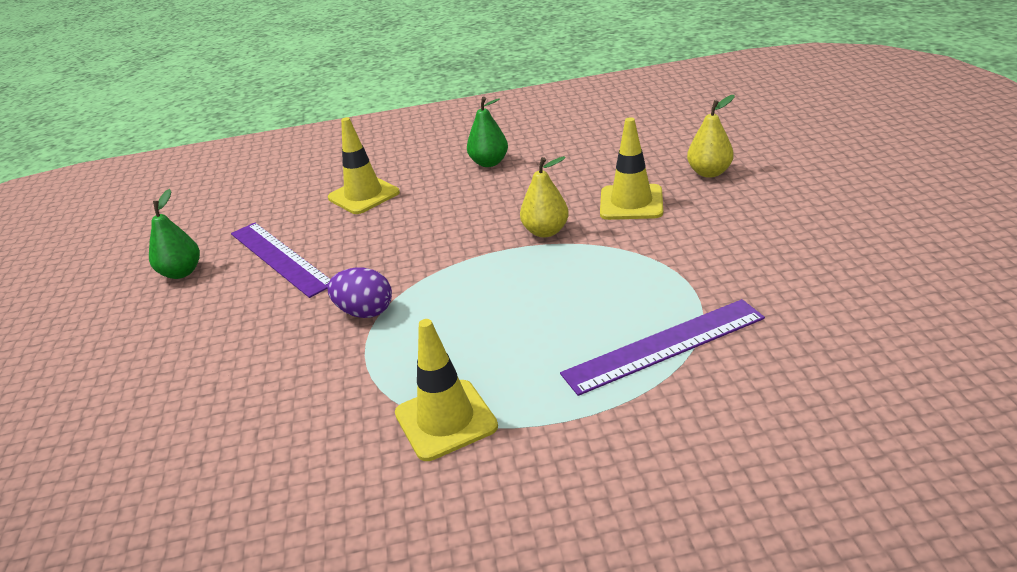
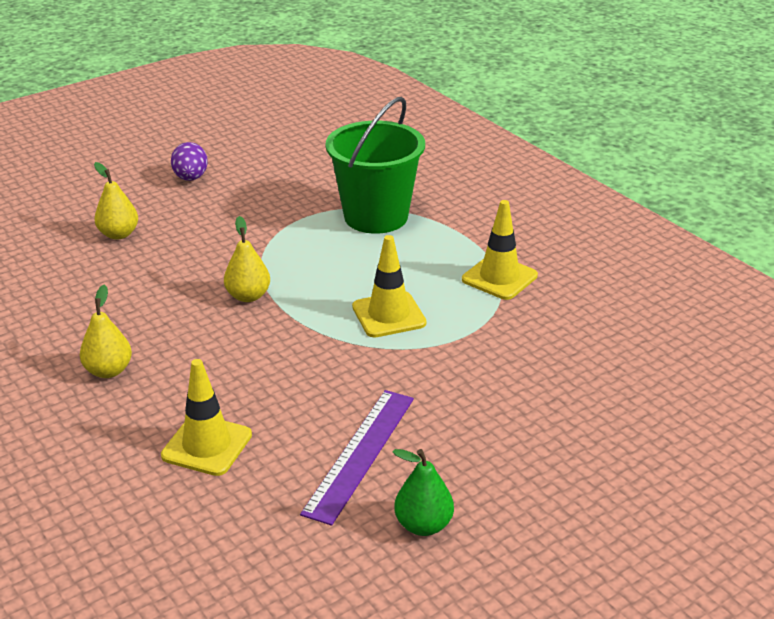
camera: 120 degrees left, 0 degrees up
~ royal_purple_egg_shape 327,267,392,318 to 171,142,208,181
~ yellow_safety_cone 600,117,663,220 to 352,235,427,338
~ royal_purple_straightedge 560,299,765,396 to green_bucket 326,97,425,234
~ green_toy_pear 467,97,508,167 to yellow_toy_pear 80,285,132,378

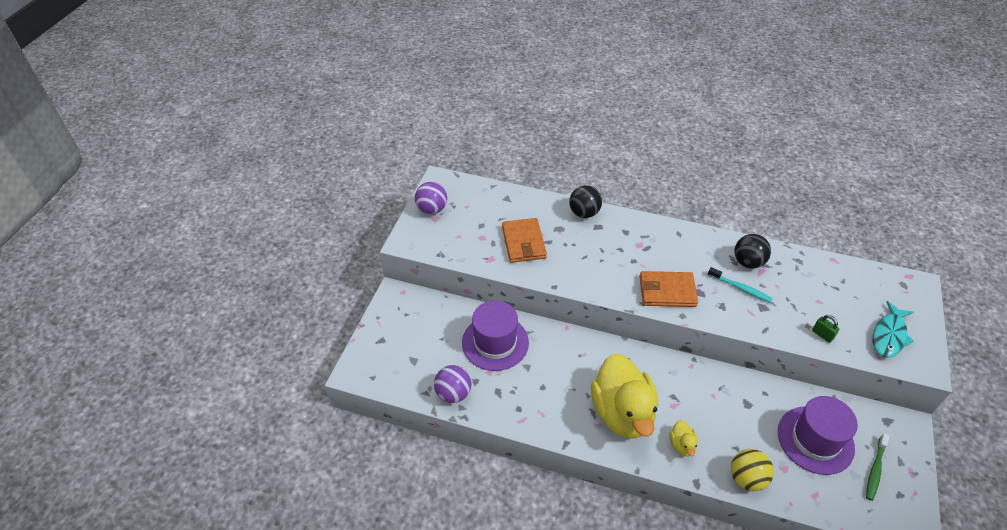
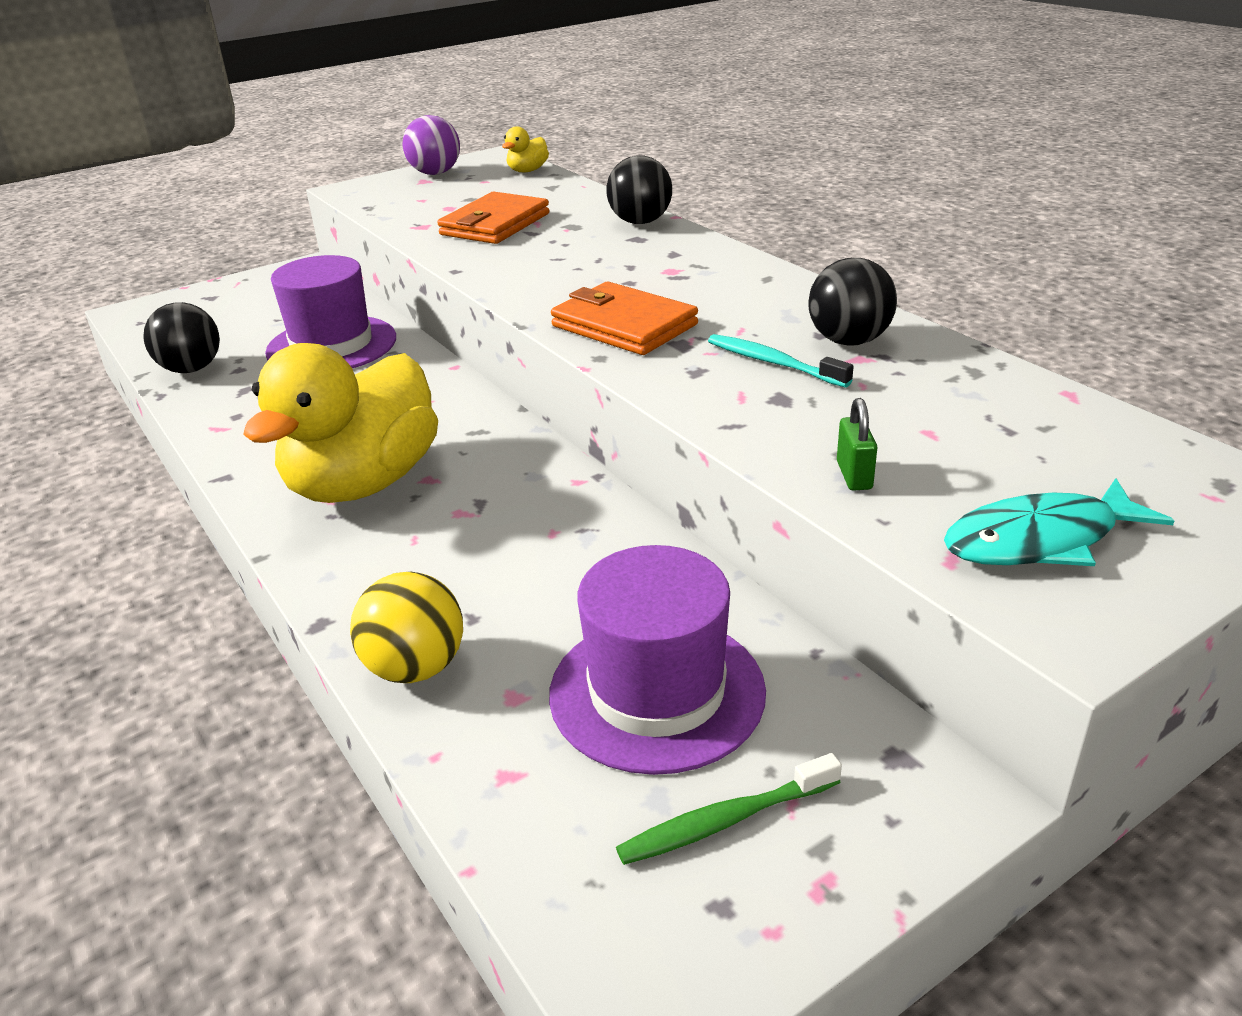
camera: 40 degrees right, 15 degrees down
~ yellow_toy_duck 670,420,698,456 to 502,126,549,172
~ royal_purple_play_ball 434,365,472,403 to black_play_ball 143,302,220,373
~ turquoise_toothbrush 708,267,773,303 = 708,334,854,387 150 degrees clockwise

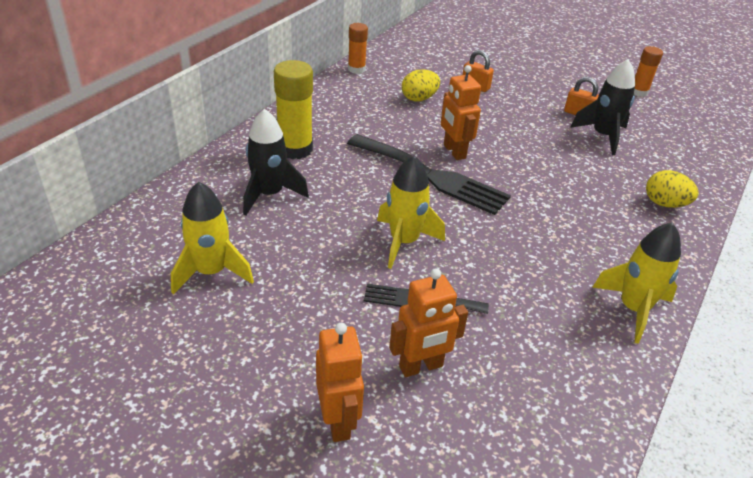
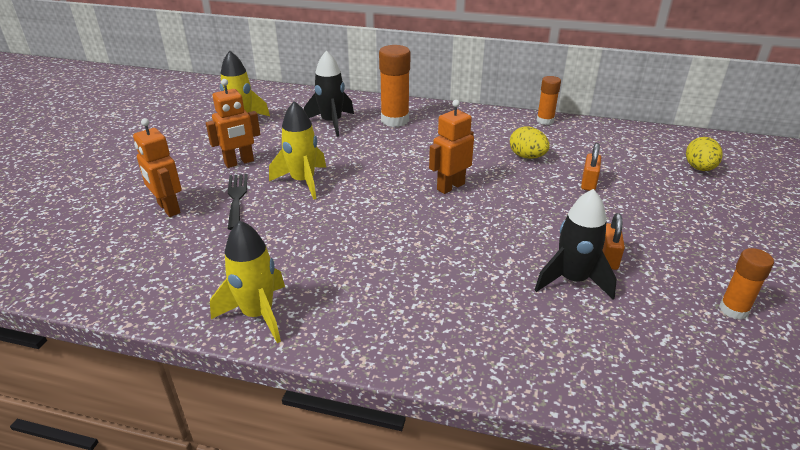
camera: 75 degrees right, 5 degrees down
- black_table_fork 347,134,511,215
~ bright_orange_robot_figure 316,323,364,442 to 206,79,260,168
~ yellow_egg_shape 646,170,699,208 to 686,137,723,171
~ yellow_glue_stick 274,60,313,159 to bright_orange_glue_stick 379,45,410,127

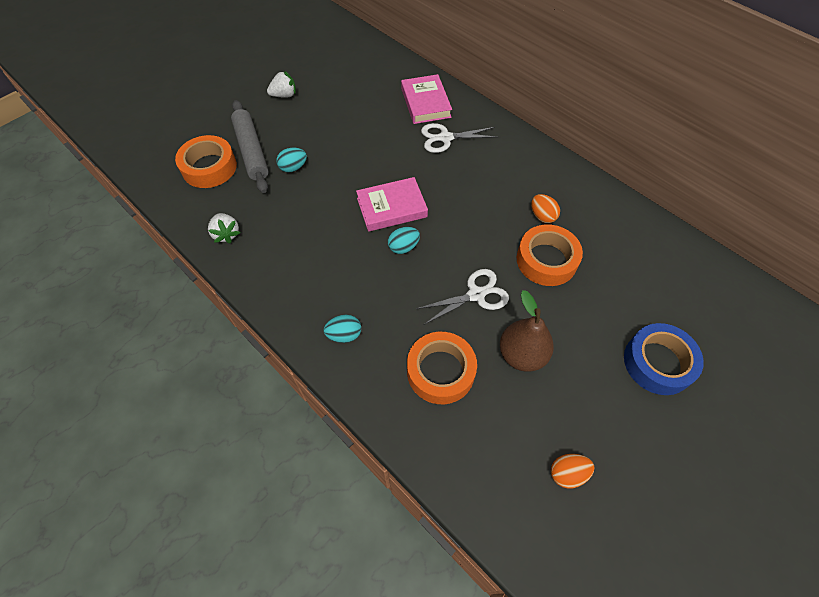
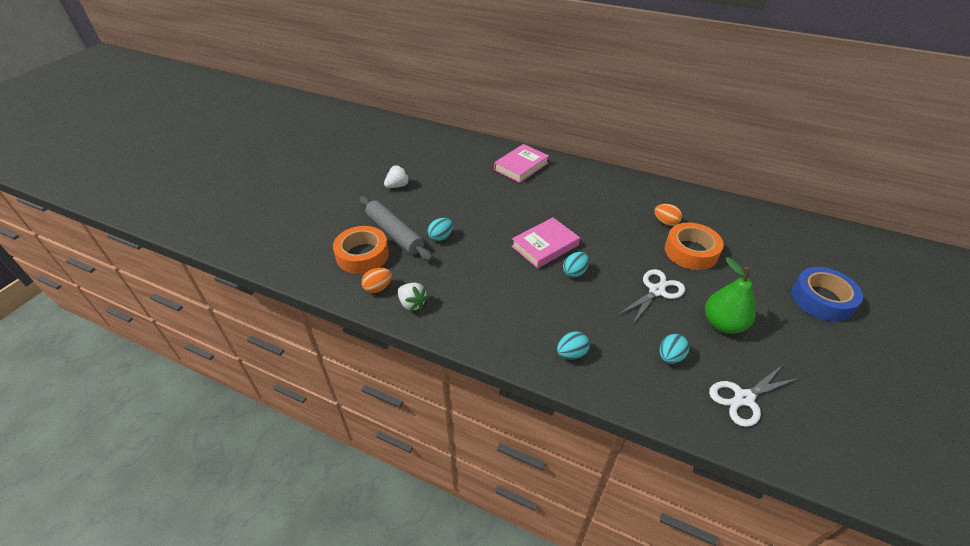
camera: 20 degrees left, 15 degrees down
~ pure_white_pair_of_scissors 421,123,497,153 to 709,365,799,427
~ bright_orange_egg_shape 551,454,594,489 to 361,268,392,293
~ bright_orange_sticky_tape 407,332,477,404 to turquoise_egg_shape 659,334,689,364
~ russet_toy_pear 500,290,554,372 to green_toy_pear 705,257,756,334
~ rose-pink_hardback 401,74,452,124 = 494,144,549,183 75 degrees clockwise

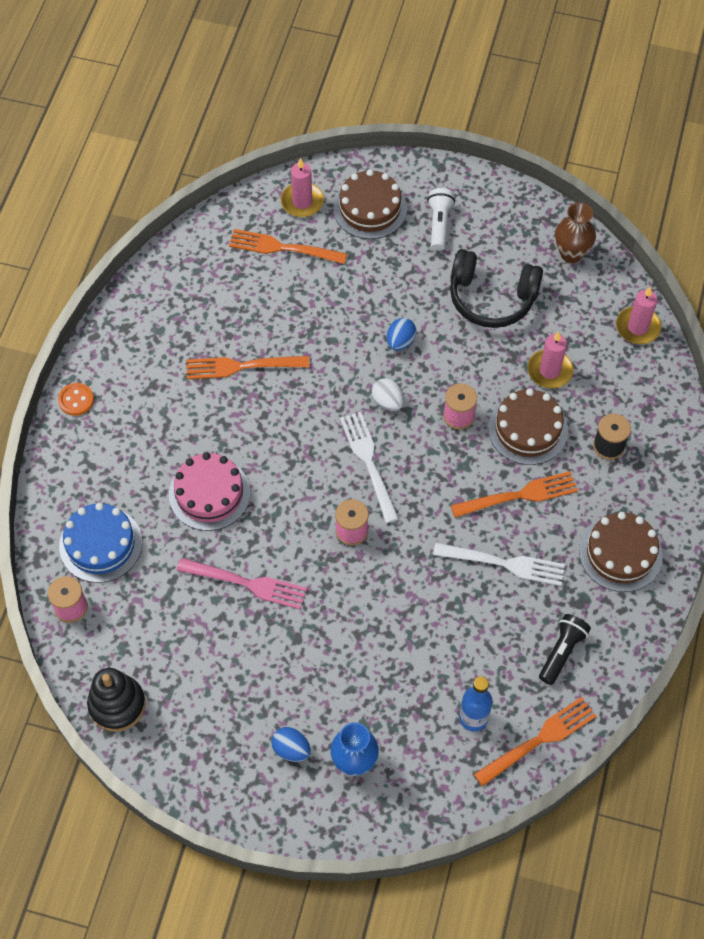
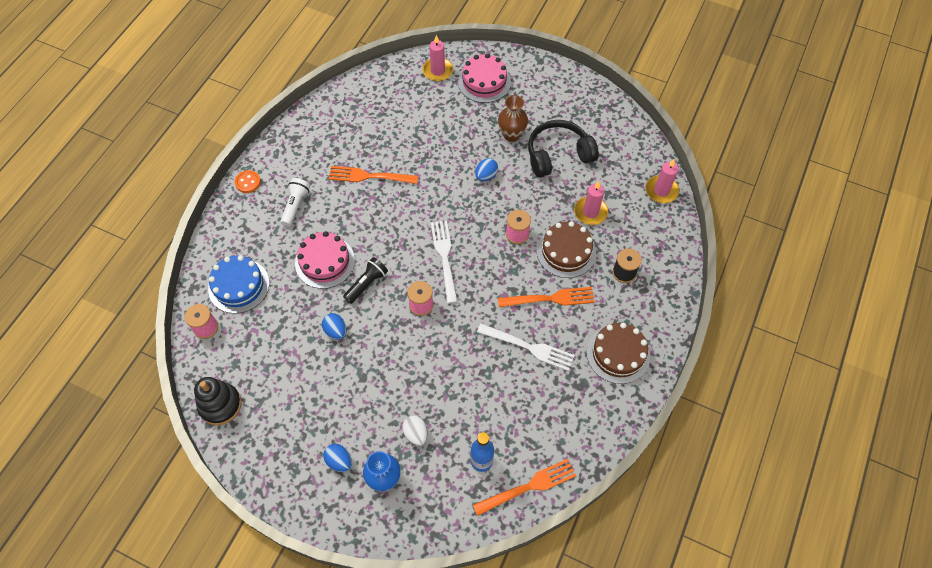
camera: 10 degrees right, 0 degrees up
- bright_orange_table_fork 229,229,347,264
~ pure_white_egg_shape 372,378,404,411 to 402,416,428,446
~ pure_white_pocket_torch 427,188,455,251 to 280,178,310,226
~ black_pocket_torch 539,614,591,685 to 343,257,388,304
~ russet_vase 555,202,596,263 to 498,95,528,142
~ rose-pink_table_fork 176,558,307,609 to blue_egg_shape 322,313,347,340
~ russet_gateau 333,169,407,239 to rose-pink_gateau 458,53,511,103
~ black_over-ear_headphones 450,249,543,328 = 528,120,599,178 135 degrees clockwise

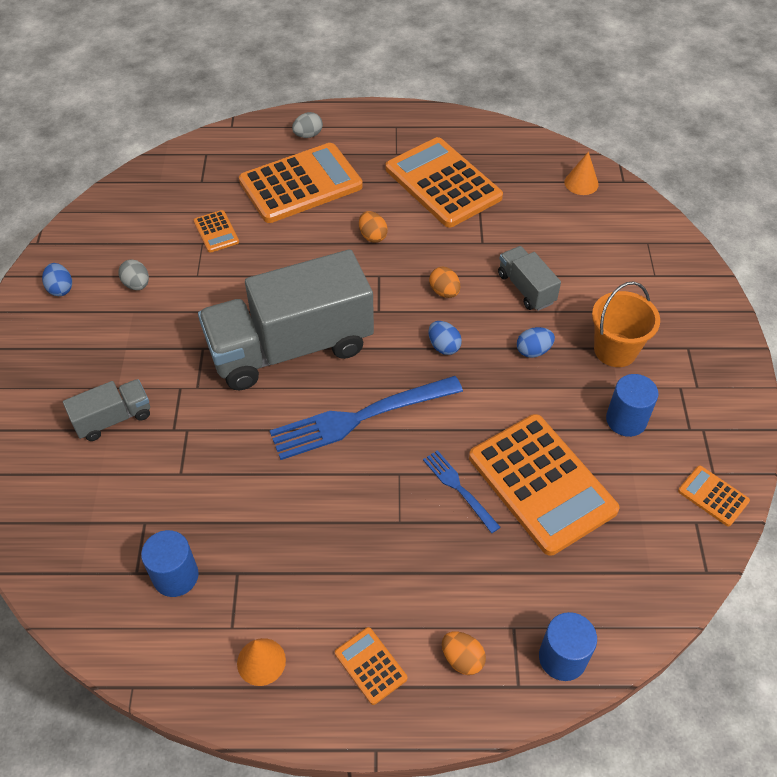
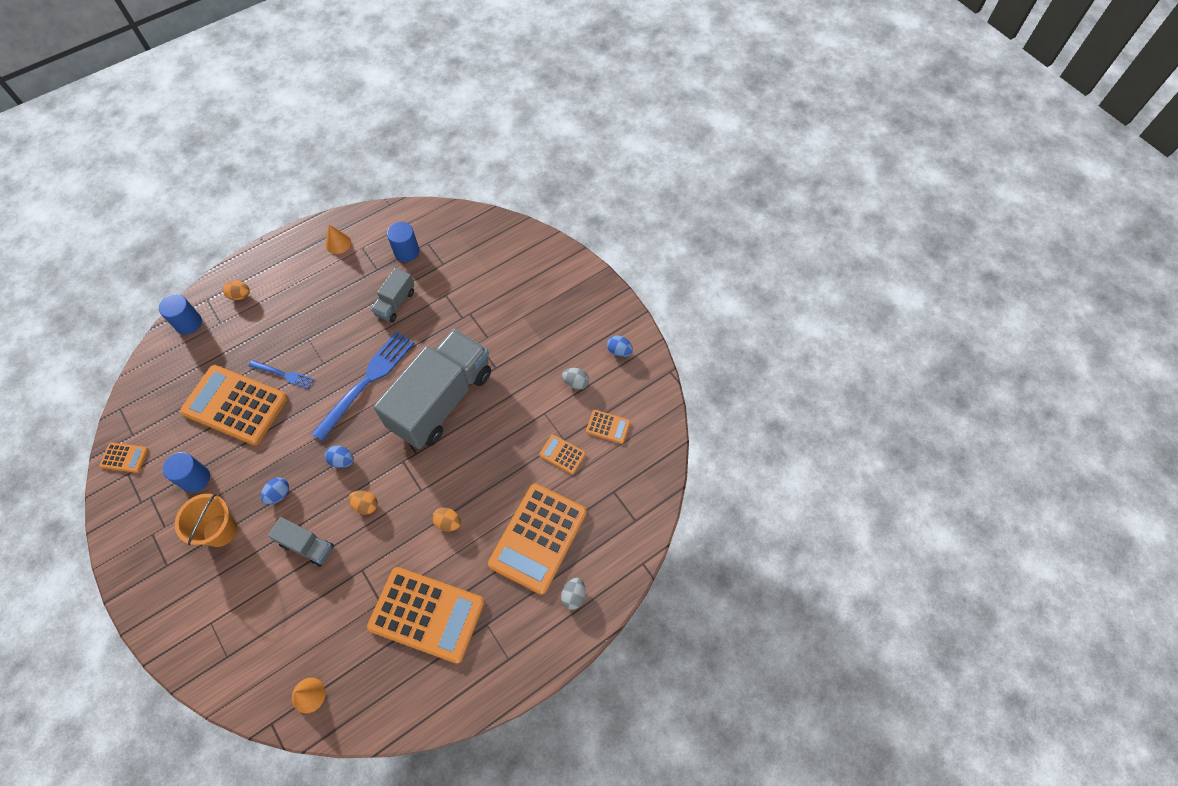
camera: 145 degrees right, 10 degrees up
~ ash-grey_lorry 63,379,150,441 to 371,268,414,322
~ bright_orange_pocket_calculator 335,627,407,705 to 586,410,630,444

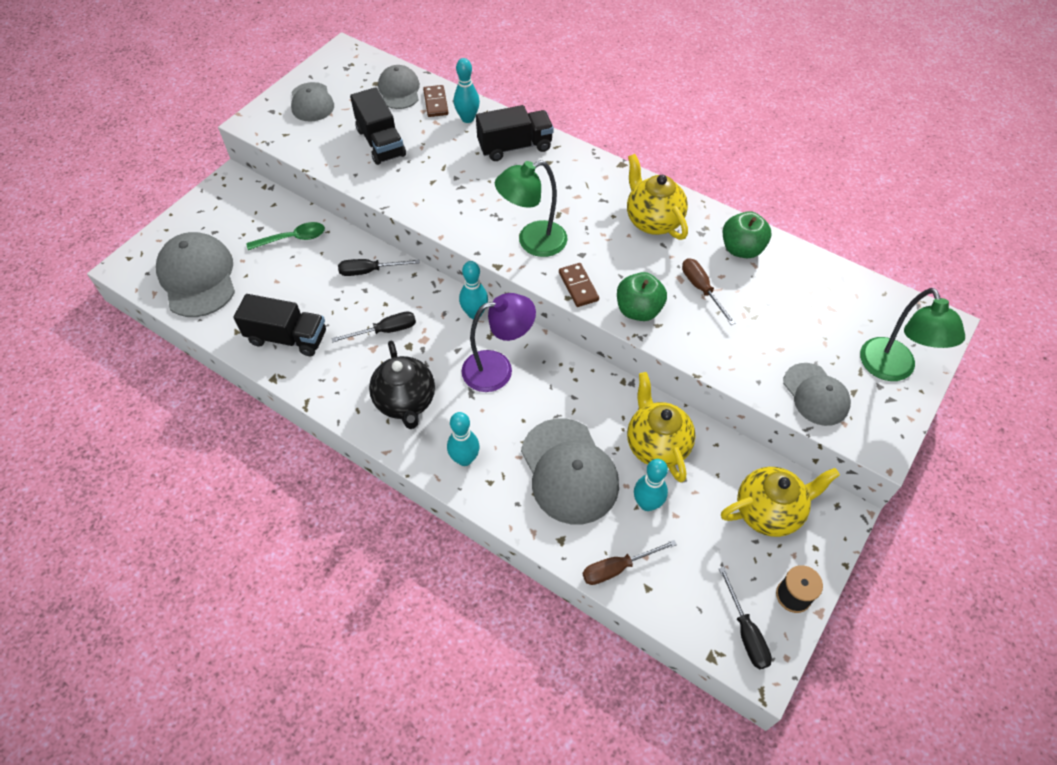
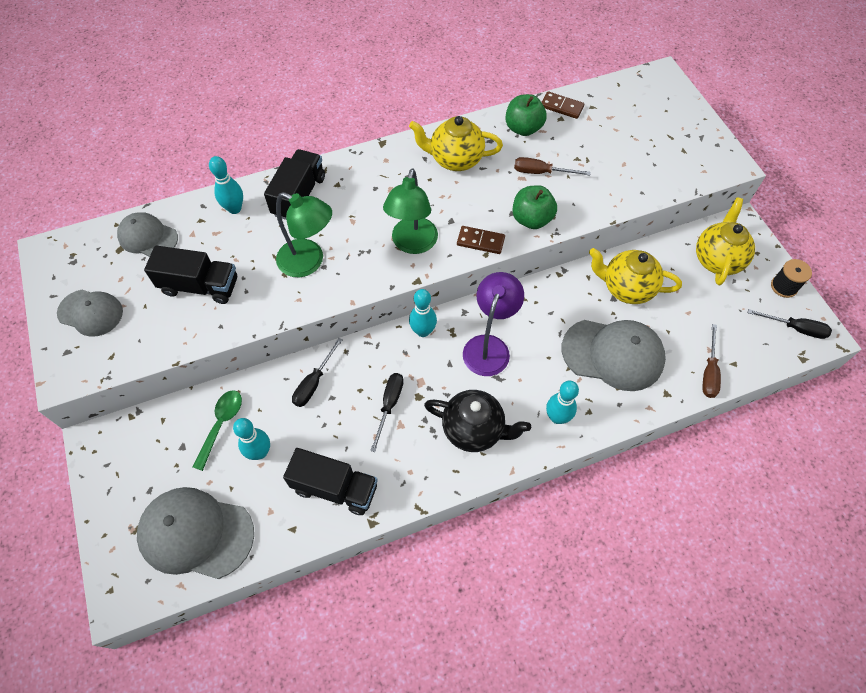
camera: 55 degrees left, 5 degrees up
- ash-grey_cap 783,363,851,426
~ russet_domino_tile 423,85,448,117 to 542,91,584,119
~ turquoise_bowling_pin 634,459,668,511 to 233,418,270,460
~ green_reading_lamp 860,288,965,381 to 276,192,332,277
~ black_lorry 234,294,326,356 = 283,448,378,515 60 degrees clockwise

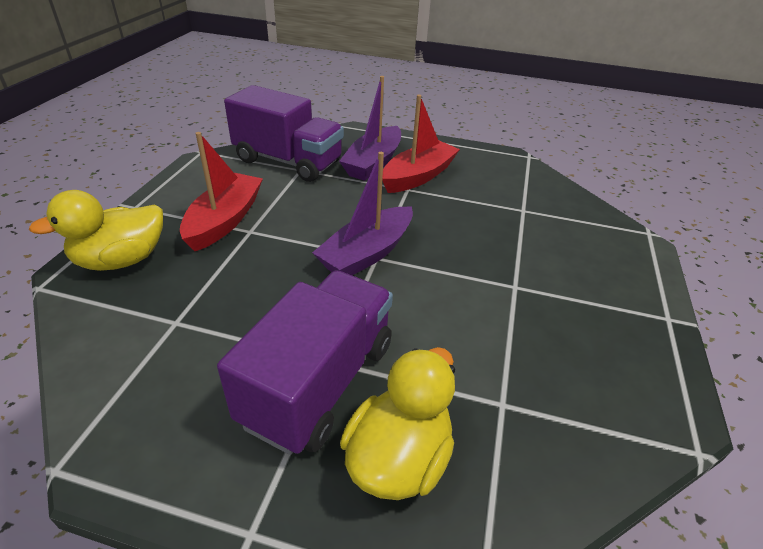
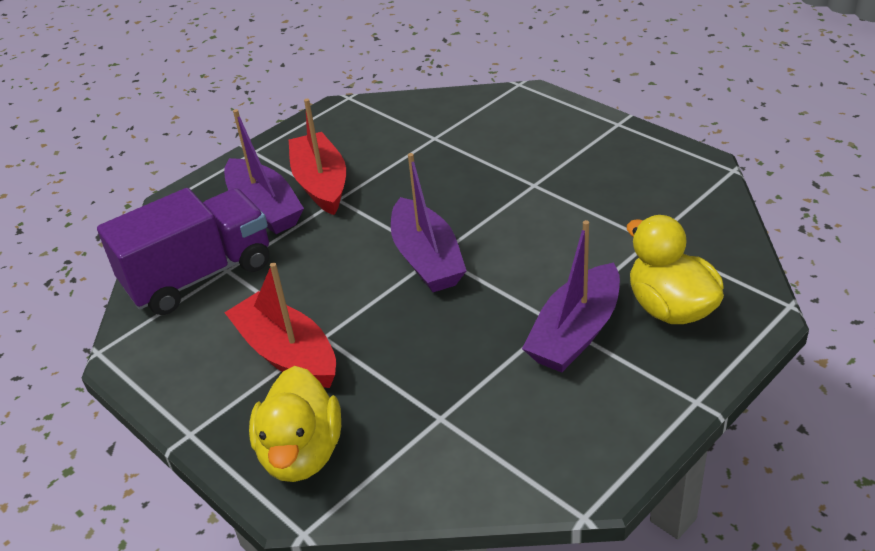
camera: 55 degrees left, 0 degrees up
~ royal_purple_lorry 217,270,393,455 to royal_purple_toy_boat 522,220,620,372

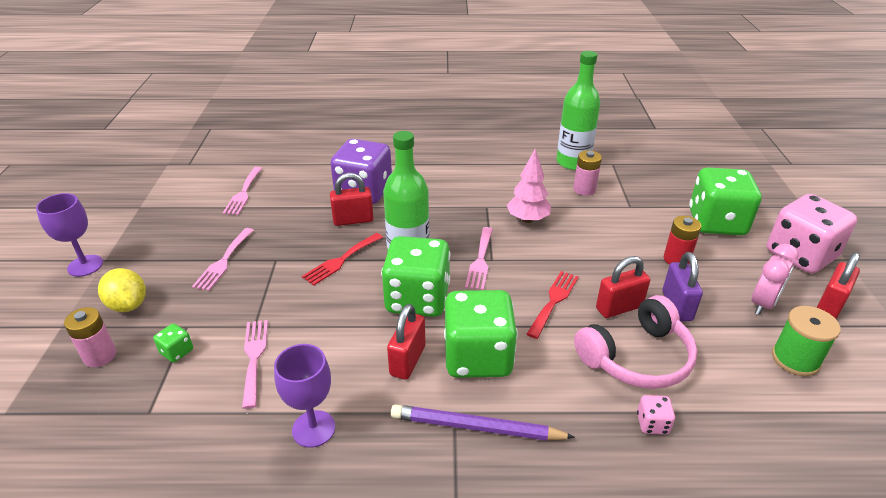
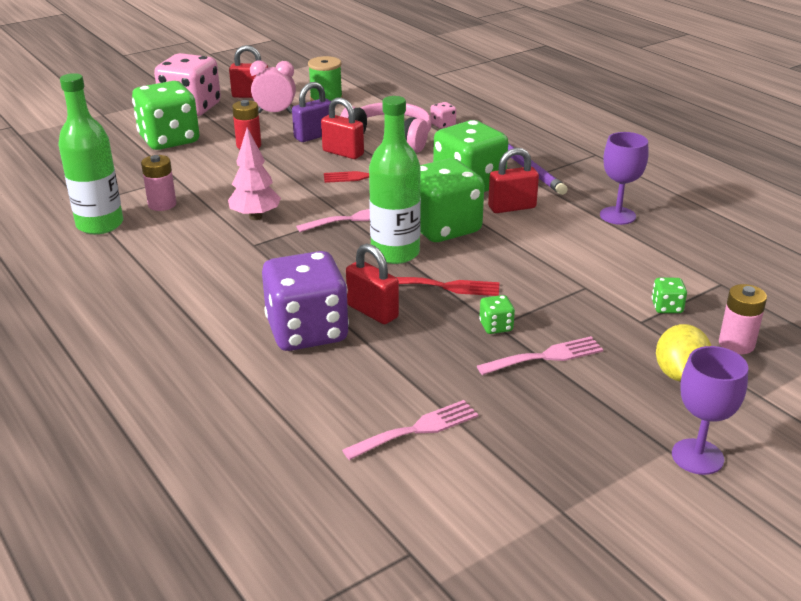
camera: 125 degrees left, 5 degrees down
- rose-pink_table_fork 242,320,268,409
+ green_die 479,295,515,334

